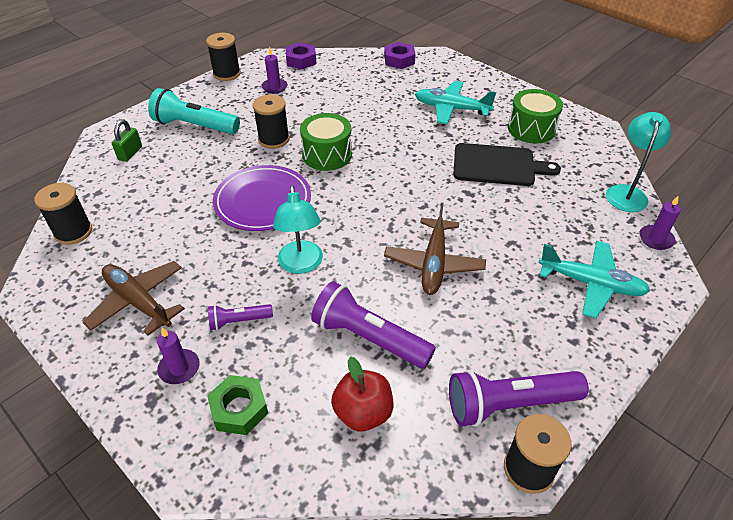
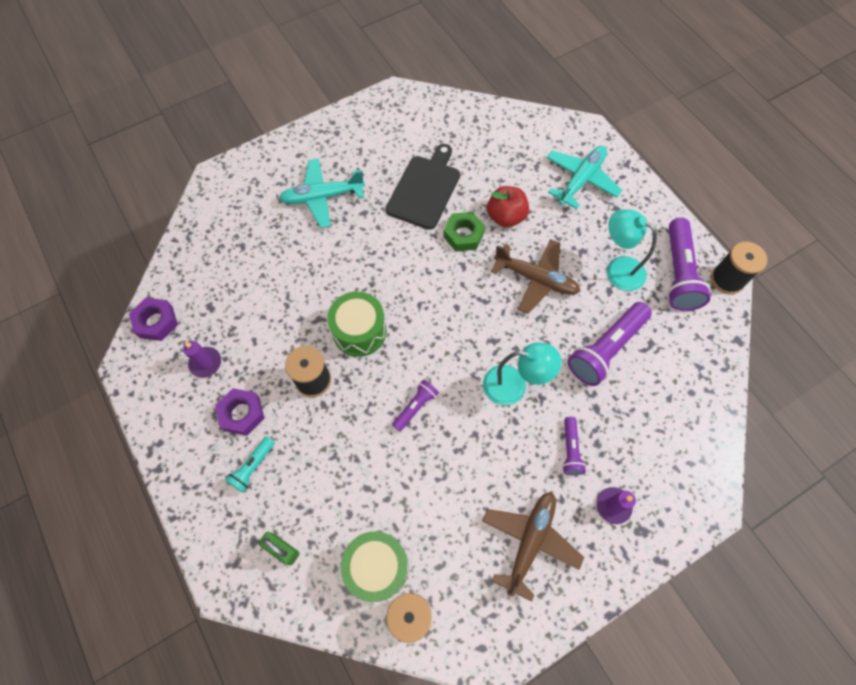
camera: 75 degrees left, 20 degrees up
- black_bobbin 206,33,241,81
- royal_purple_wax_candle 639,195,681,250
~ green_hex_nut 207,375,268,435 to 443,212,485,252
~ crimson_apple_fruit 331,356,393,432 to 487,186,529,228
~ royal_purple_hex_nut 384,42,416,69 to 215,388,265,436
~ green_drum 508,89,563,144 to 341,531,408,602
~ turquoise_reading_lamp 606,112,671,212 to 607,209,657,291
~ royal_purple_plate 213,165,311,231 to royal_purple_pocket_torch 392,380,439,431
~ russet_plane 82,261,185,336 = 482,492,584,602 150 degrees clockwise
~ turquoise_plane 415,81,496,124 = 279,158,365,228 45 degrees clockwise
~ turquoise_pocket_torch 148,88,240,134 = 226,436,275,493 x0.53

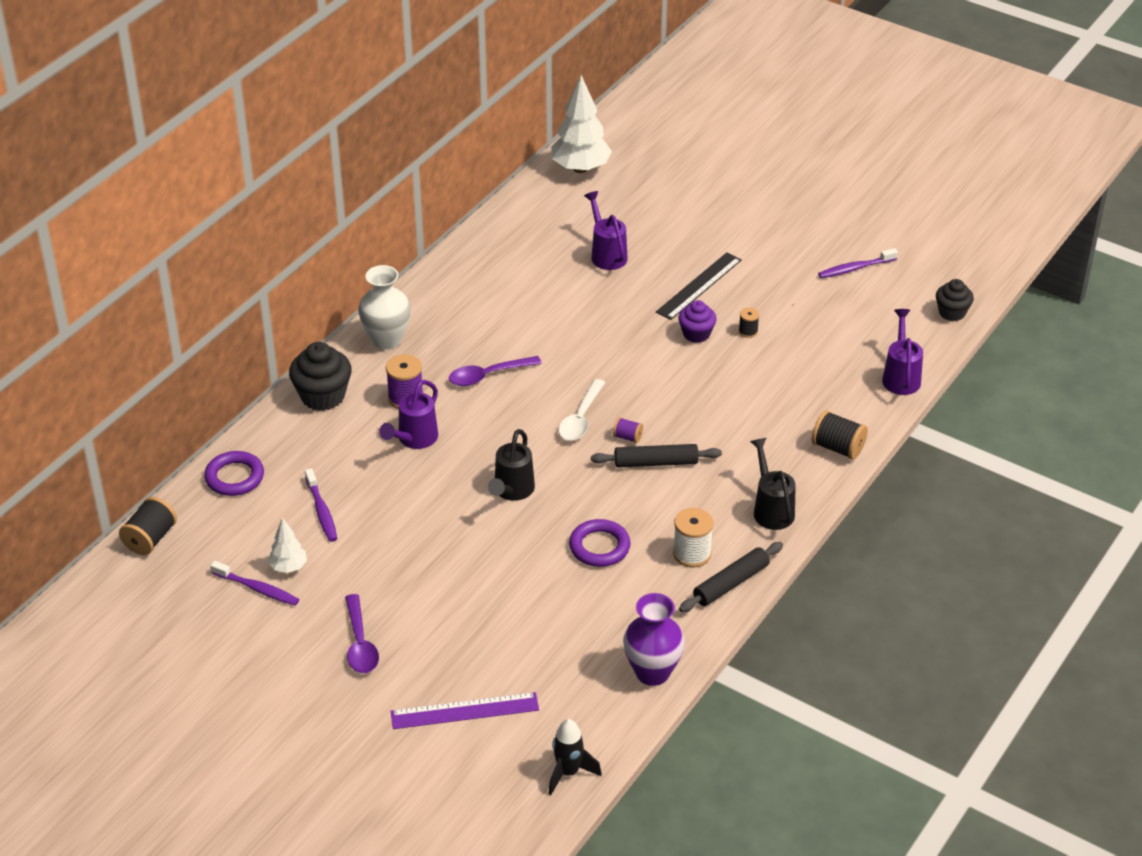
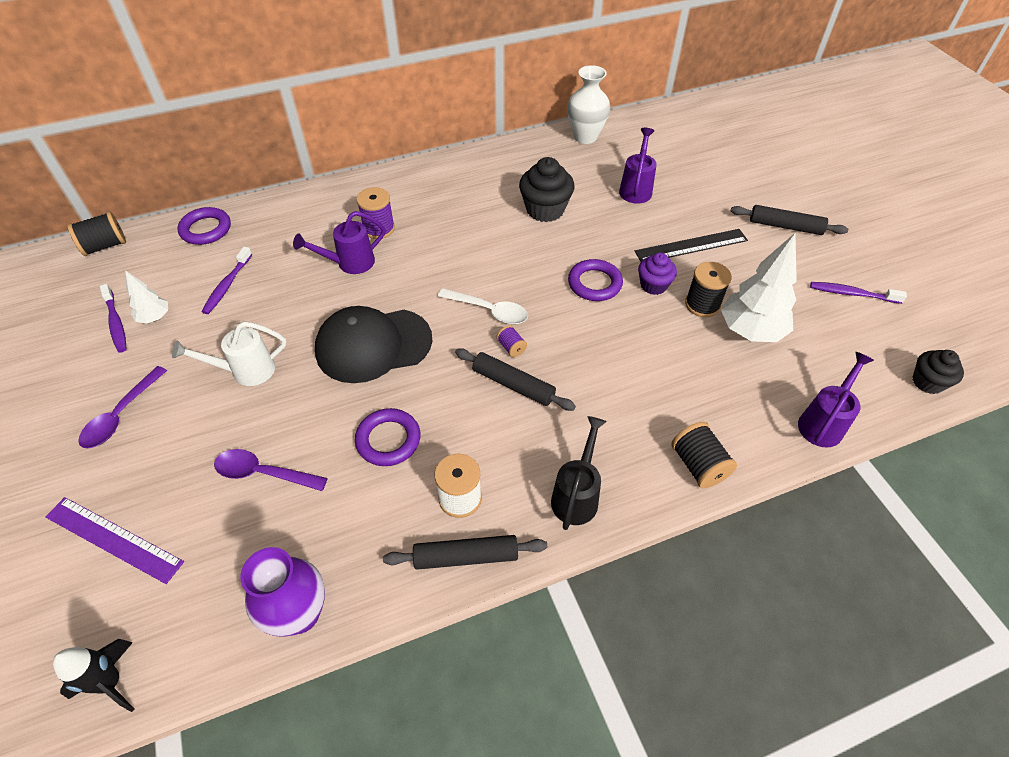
camera: 35 degrees right, 10 degrees up
+ pure_white_watering_can 172,321,286,386
+ royal_purple_hoop 568,259,623,301
+ black_pastry_roller 731,205,848,235
~ black_cupcake 289,342,352,411 to 519,157,575,222
~ pure_white_vase 358,265,411,350 to 567,65,610,144
~ royal_purple_spoon 449,356,542,386 to 214,449,328,491
~ pure_white_fir_tree 551,75,612,173 to 721,233,797,342
~ black_watering_can 488,429,535,501 to black_cap 315,306,432,383
~ pure_white_spoon 558,379,605,441 = 438,288,528,324 120 degrees counterclockwise
~ black_bobbin 739,308,759,338 = 685,262,732,317 x1.78

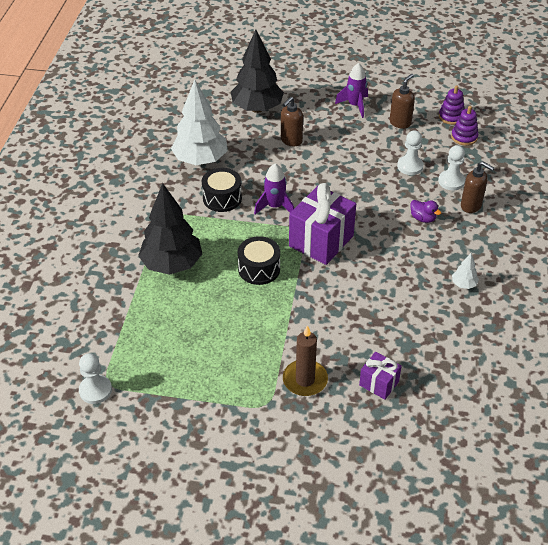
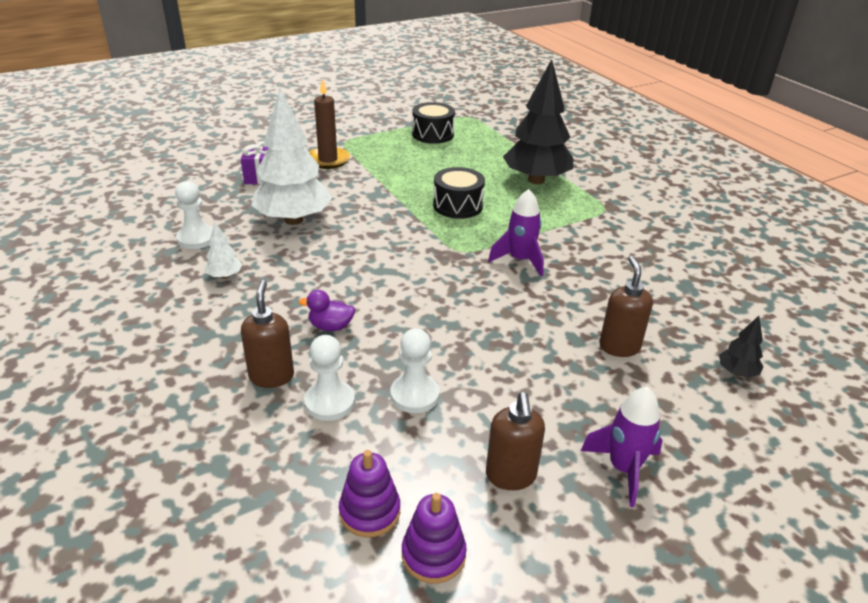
camera: 140 degrees right, 10 degrees down
- royal_purple_wrapped_gift 289,183,356,265
~ pure_white_pawn 79,353,112,404 to 175,181,213,249
~ pure_white_fir_tree 171,80,228,165 to 251,89,332,225
~ black_drum 202,168,242,212 to 412,102,455,144
~ russet_pump_bottle 461,161,494,213 = 241,280,294,388 90 degrees clockwise
~ black_fir_tree 231,30,284,113 = 719,316,764,378 x0.42

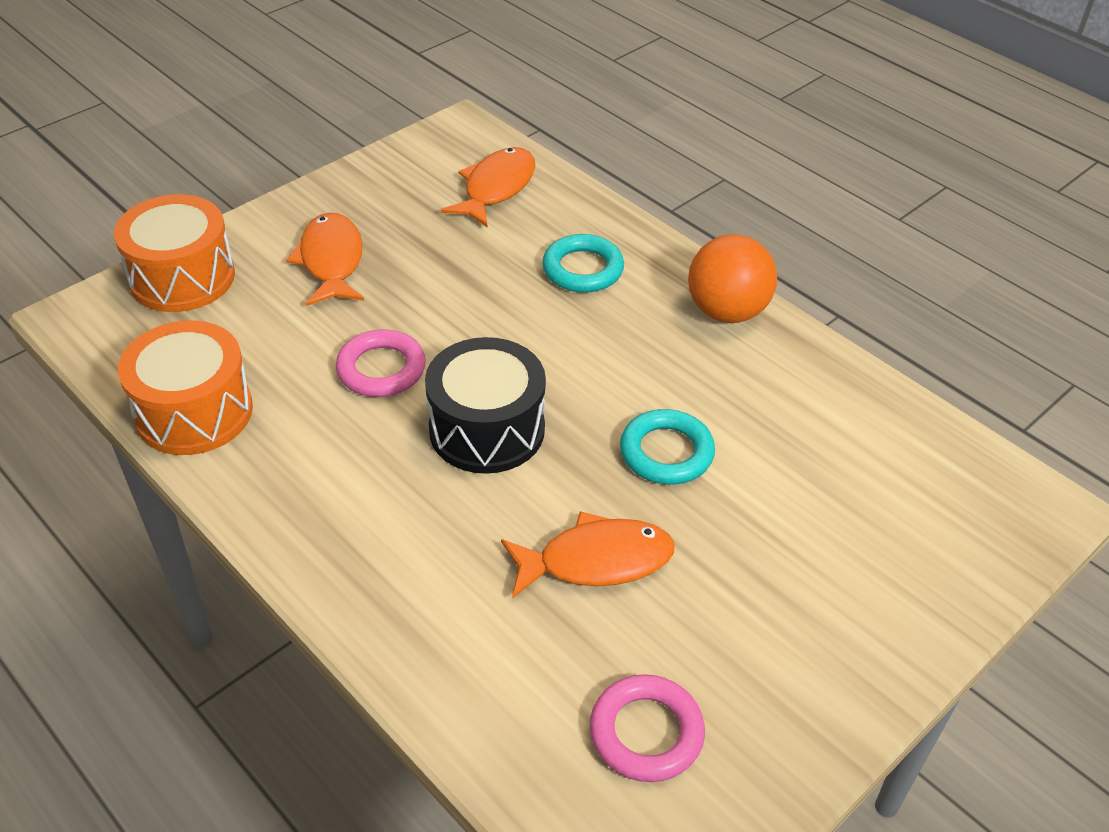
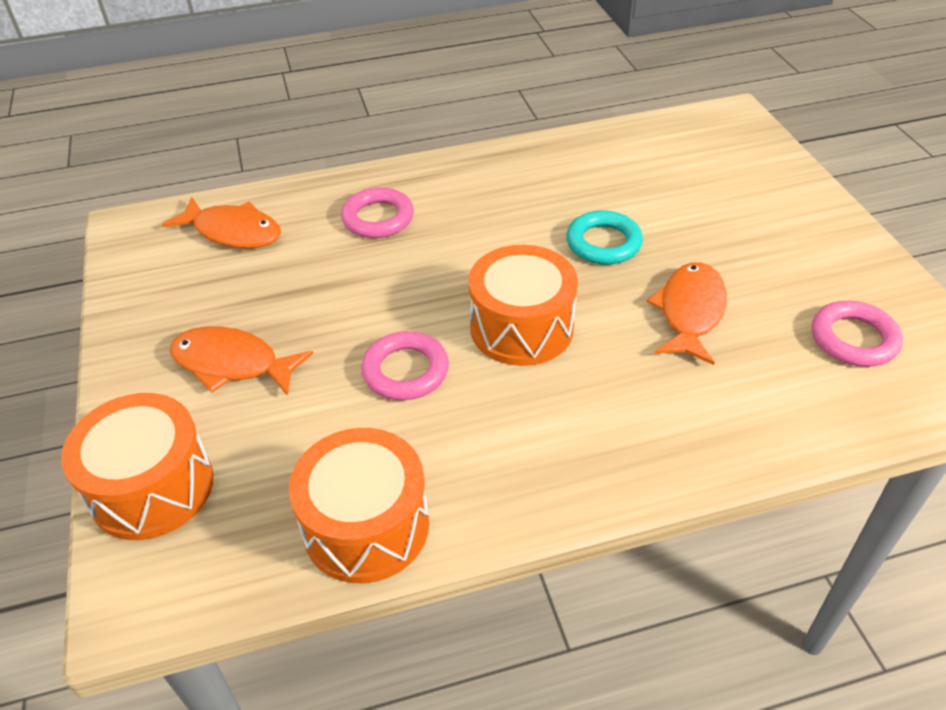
camera: 60 degrees left, 0 degrees up
- bright_orange_play_ball 688,234,777,323
~ black_drum 425,337,546,474 to bright_orange_drum 468,245,578,366
~ turquoise_hoop 542,234,624,293 to rose-pink_hoop 341,187,414,238
~ bright_orange_fish_figure 441,147,535,228 = 162,197,281,248 150 degrees clockwise

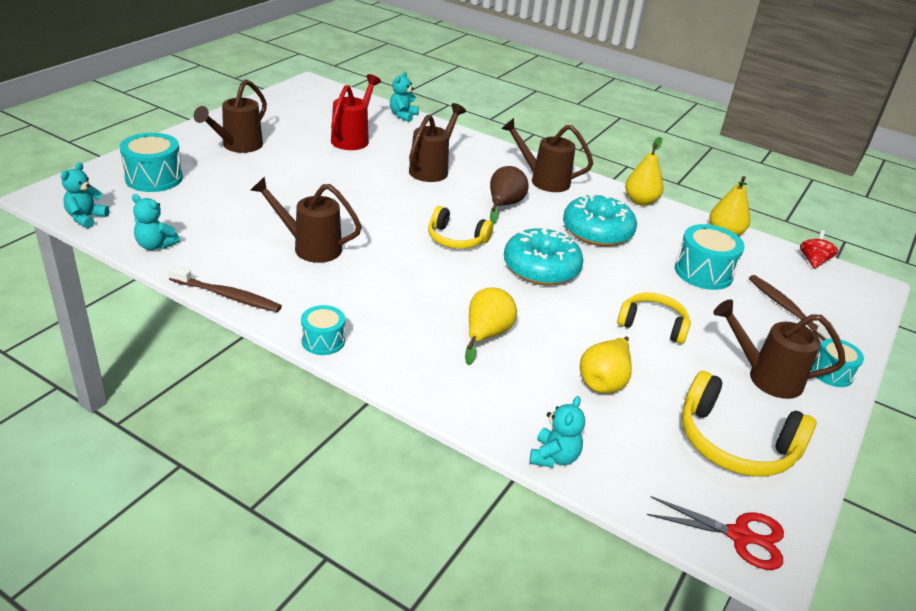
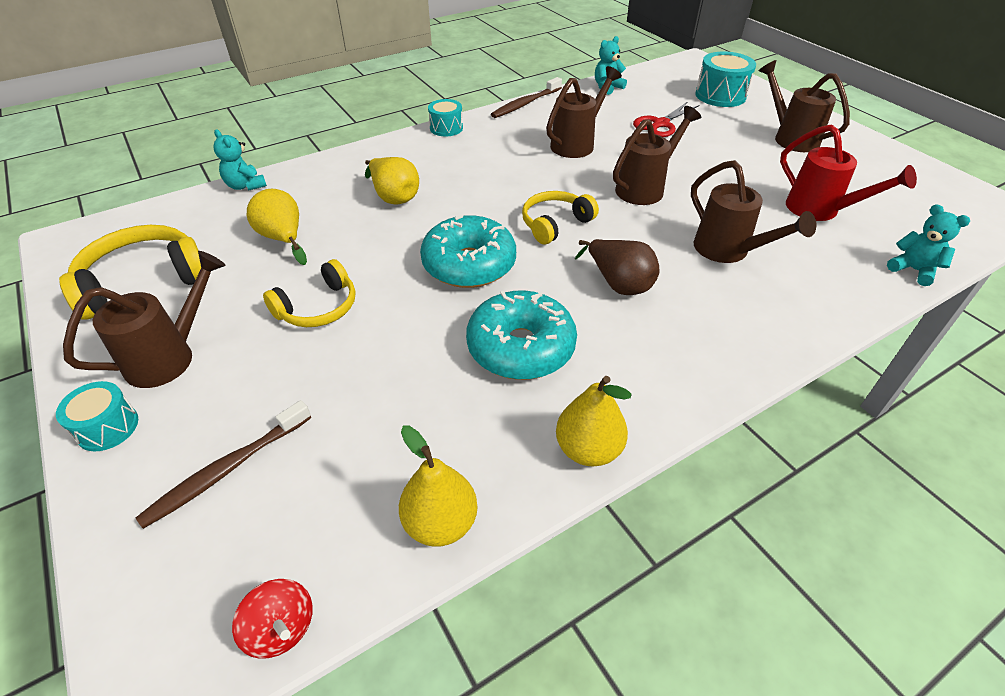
camera: 120 degrees right, 10 degrees up
- turquoise_teddy 61,162,109,229
- turquoise_drum 675,224,745,290
~ russet_watering_can 501,118,593,192 to 613,106,701,205
~ crimson_pair_of_scissors 647,496,784,570 to 633,102,700,137
~ russet_toothbrush 749,275,840,341 = 136,400,311,529 135 degrees clockwise

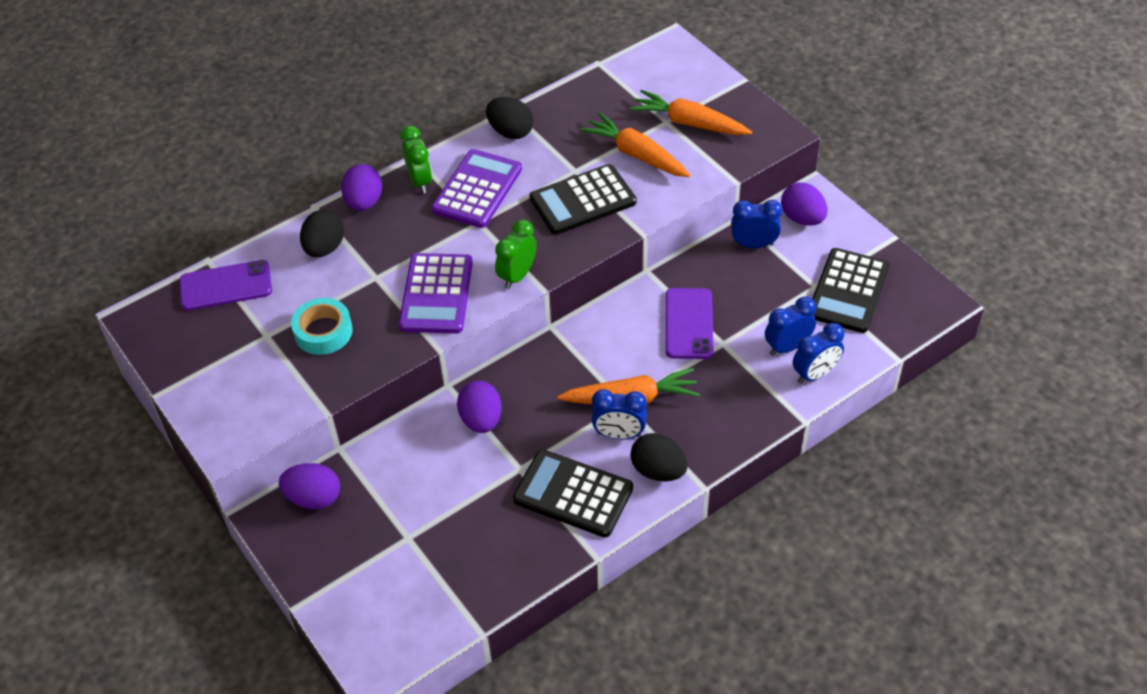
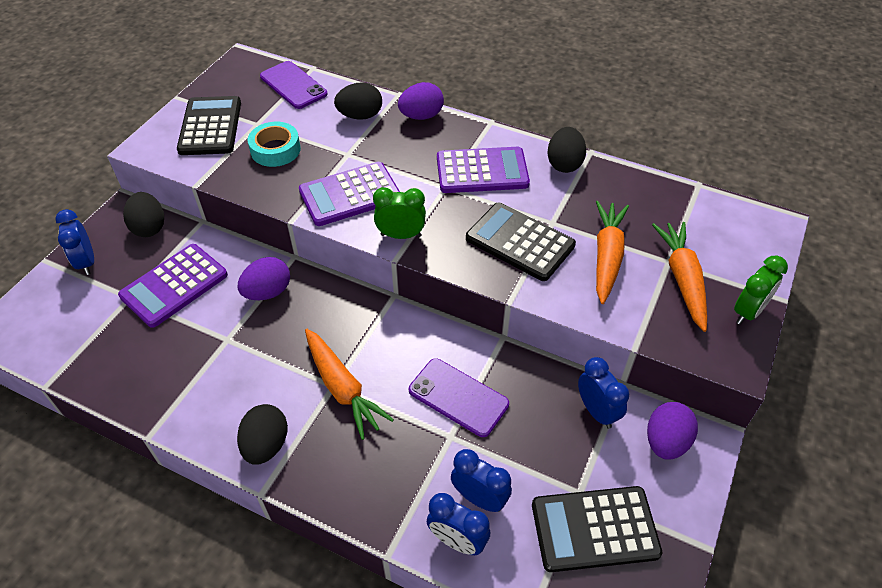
camera: 60 degrees right, 0 degrees up
+ royal_purple_pocket_calculator 118,244,228,328
~ green_alarm_clock 400,126,432,194 to 734,256,788,325
~ black_pocket_calculator 513,449,633,537 to 177,96,241,155
~ blue_alarm_clock 592,389,647,439 to 55,209,94,275
~ royal_purple_egg_shape 279,463,340,509 to black_egg_shape 123,192,164,237
~ royal_purple_mobile_phone 666,288,713,359 = 409,358,509,437 60 degrees clockwise

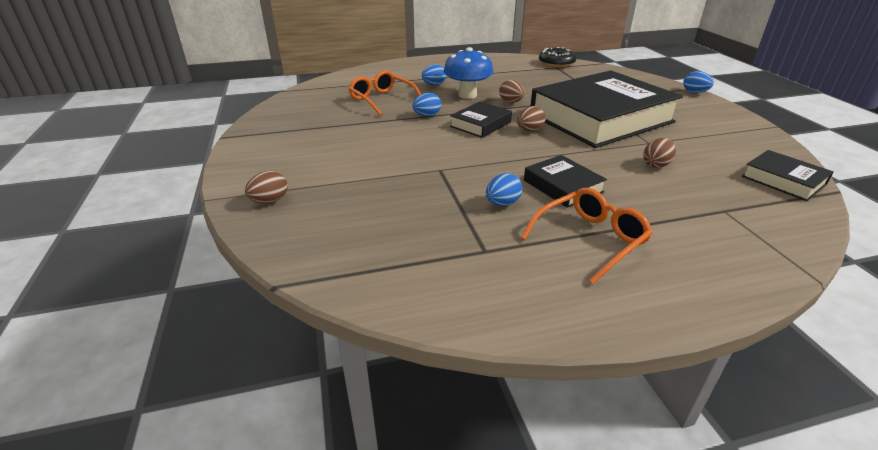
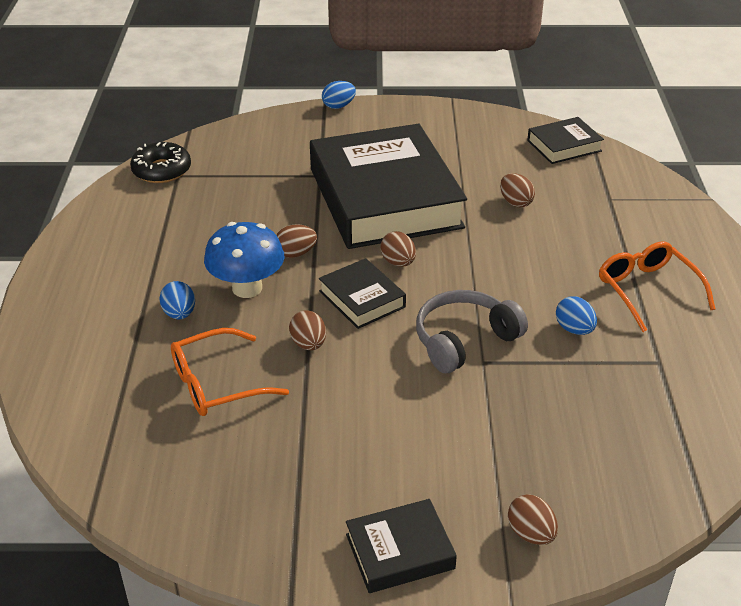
camera: 75 degrees left, 5 degrees up
+ ash-grey_over-ear_headphones 416,290,528,373
~ black_hardback 524,155,607,208 to 346,499,457,593
~ blue_egg_shape 413,93,441,117 to russet_egg_shape 289,310,326,350

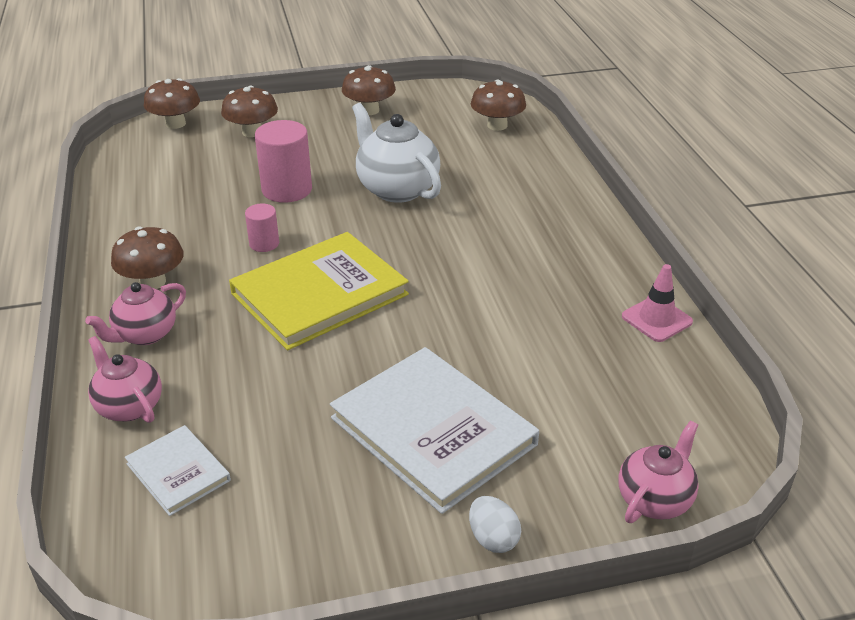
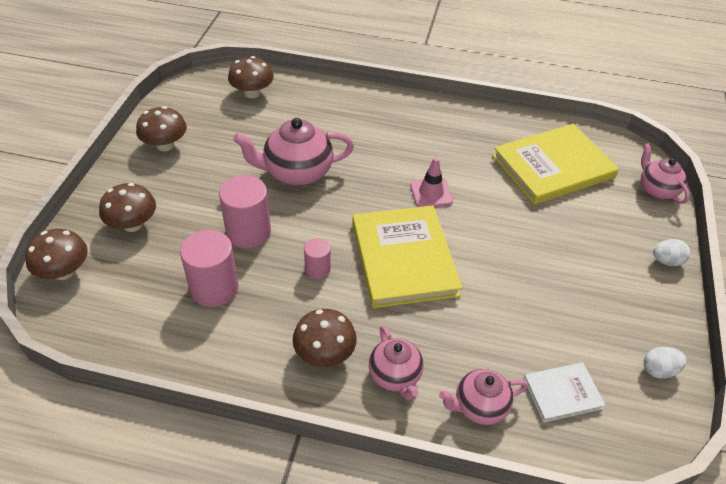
camera: 65 degrees left, 10 degrees up
- pure_white_hardback 330,347,539,514
+ rose-pink_solid_cylinder 180,230,239,307
+ yellow_hardback 492,123,619,205
+ pure_white_egg_shape 644,347,687,379
~ rose-pink_safety_cone 622,264,693,342 to 410,157,453,207
~ pure_white_china_teapot 352,103,441,203 to rose-pink_china_teapot 233,118,354,186

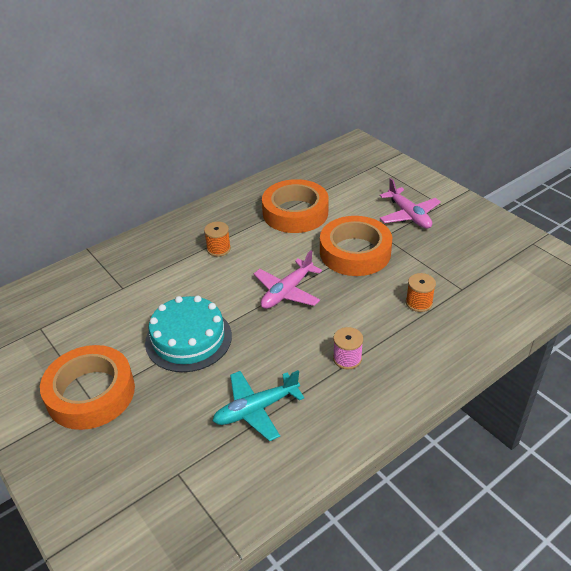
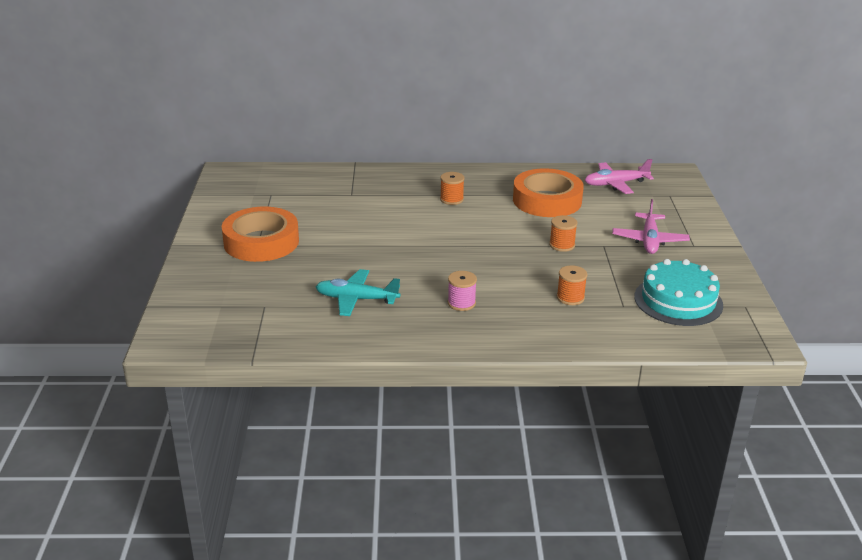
camera: 35 degrees right, 10 degrees down
~ turquoise_gateau 145,296,232,372 to 634,259,723,326
~ rose-pink_plane 254,250,322,309 to 585,159,654,194
~ bright_orange_sticky_tape 320,216,392,276 to bright_orange_bobbin 549,215,577,252

